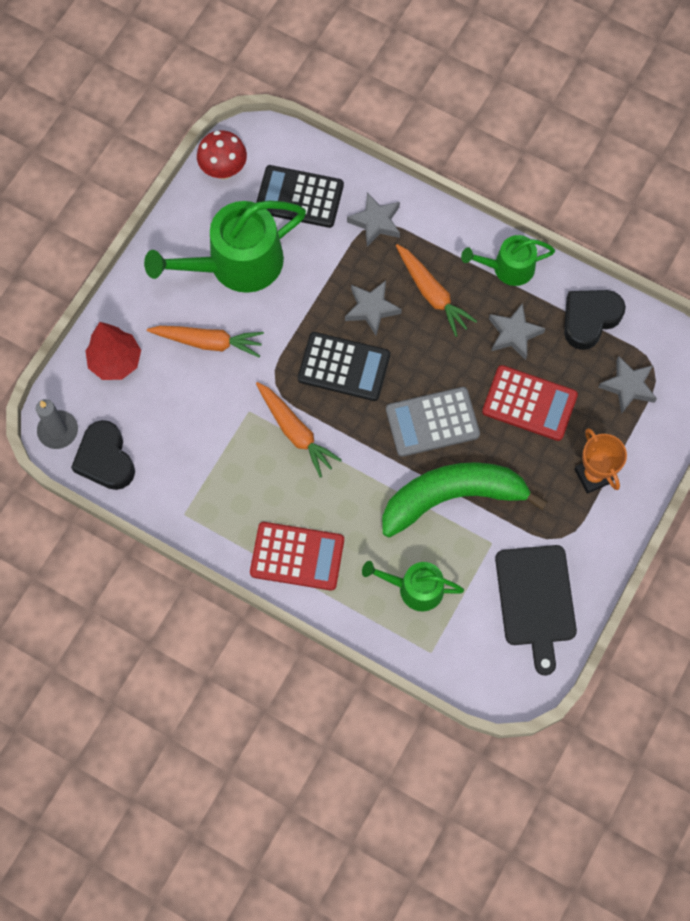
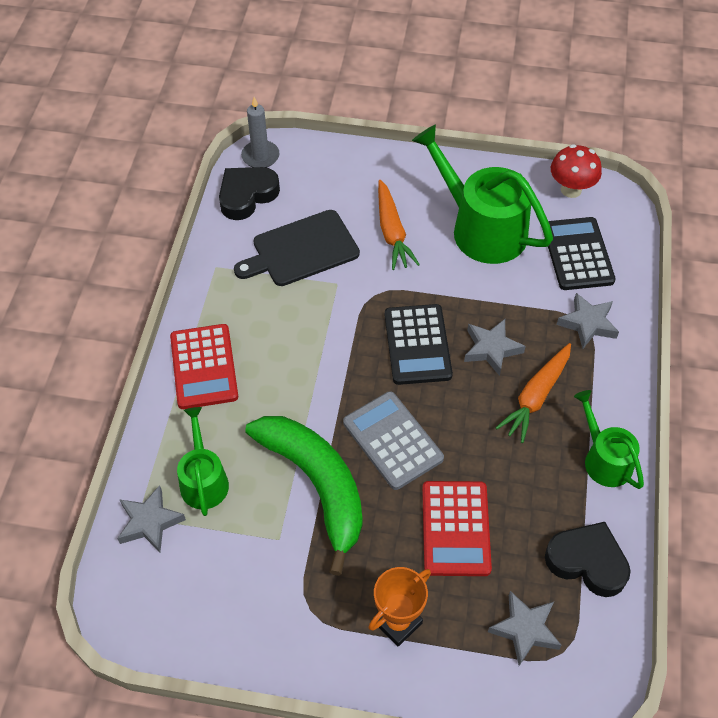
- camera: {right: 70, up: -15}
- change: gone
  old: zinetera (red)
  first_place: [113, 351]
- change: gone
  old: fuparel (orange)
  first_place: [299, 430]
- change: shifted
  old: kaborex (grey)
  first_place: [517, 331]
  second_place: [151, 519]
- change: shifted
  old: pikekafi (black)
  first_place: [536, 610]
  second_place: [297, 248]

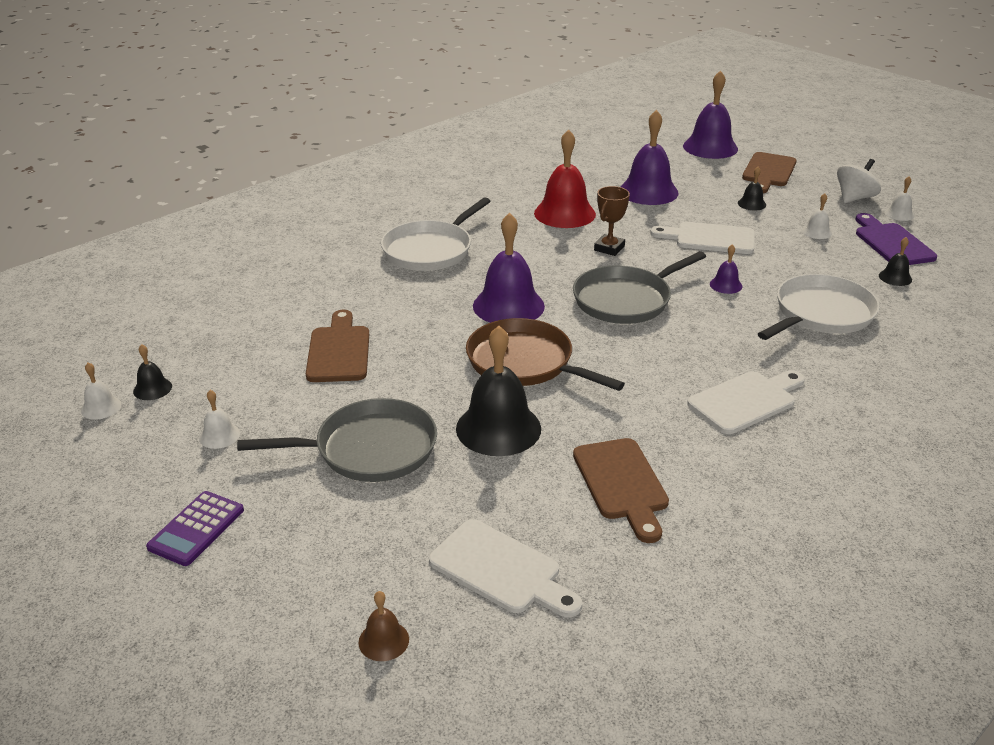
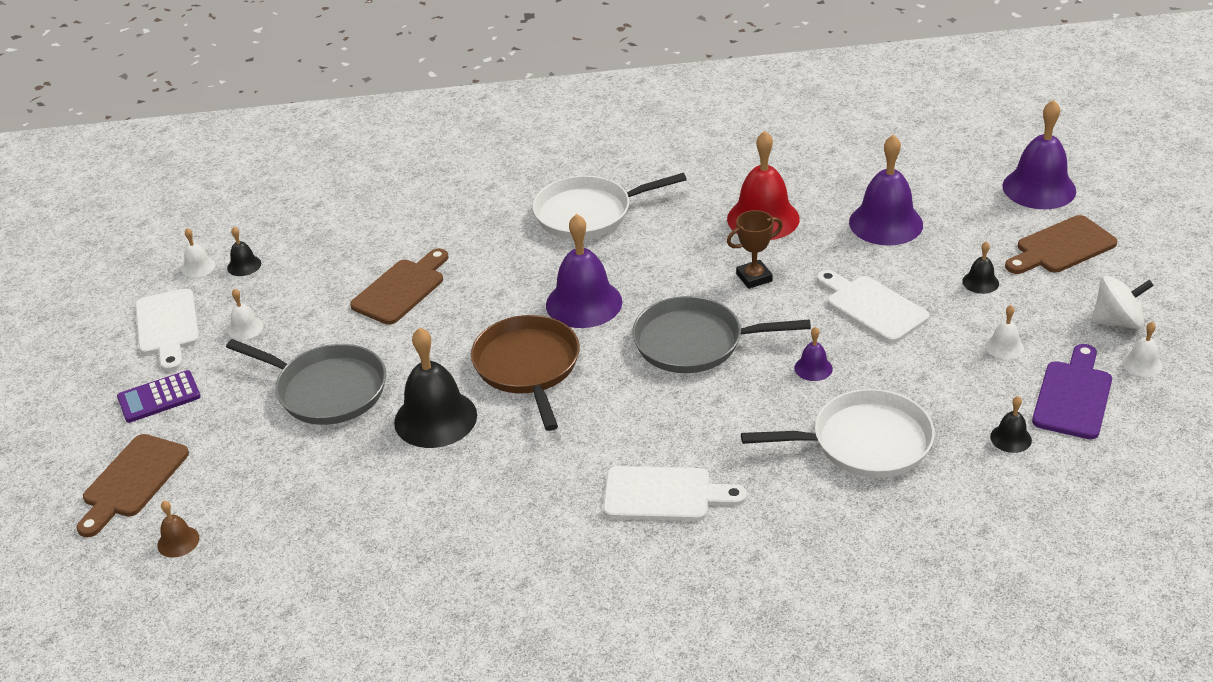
- camera: {right: 40, up: 5}
- change: shifted
  old: pikekafi (white)
  first_place: [505, 568]
  second_place: [167, 330]
- change: shifted
  old: pikekafi (brown)
  first_place: [621, 490]
  second_place: [133, 485]

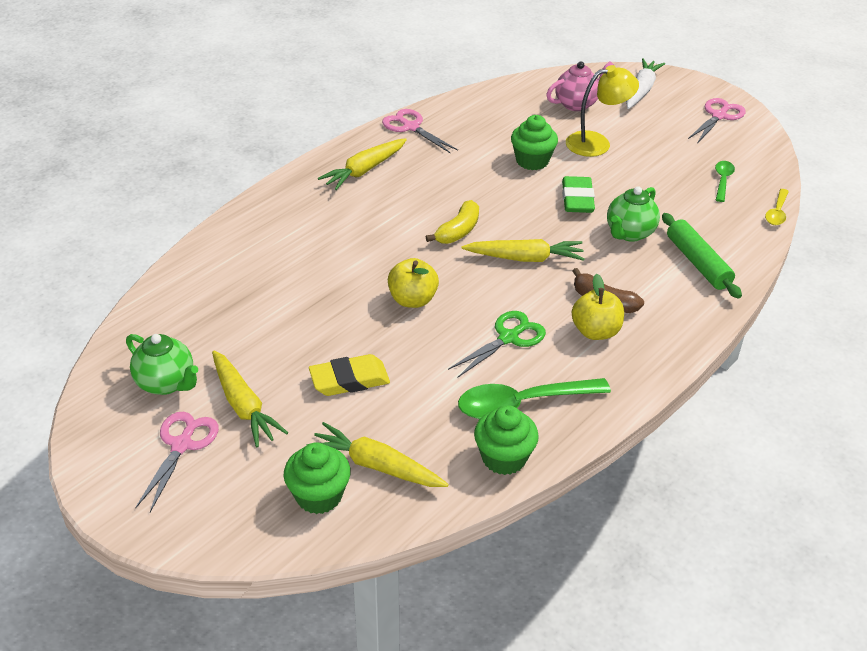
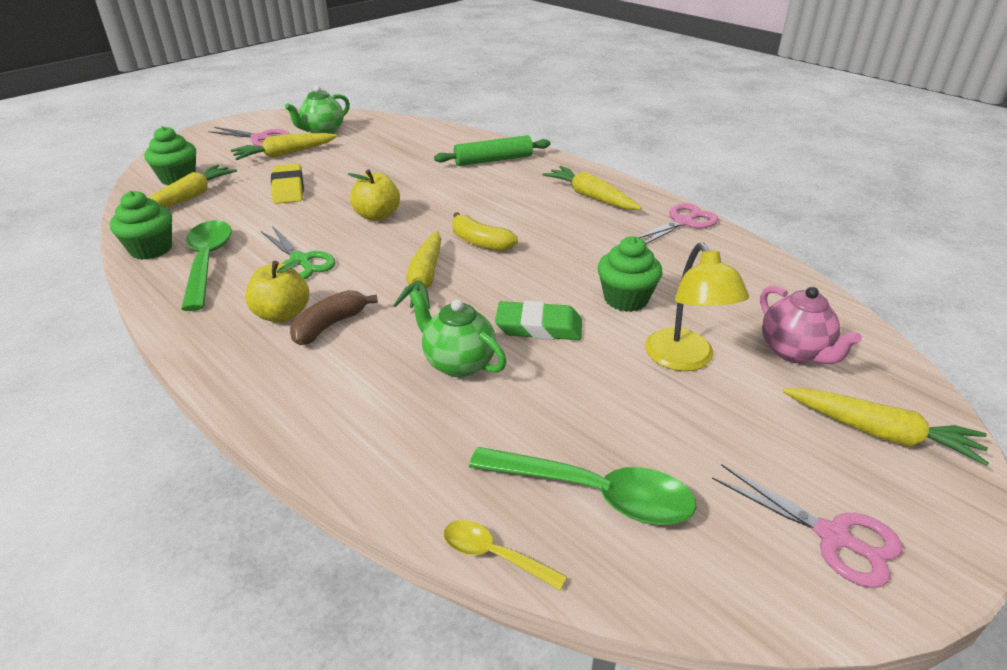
- camera: {right: 95, up: -5}
- change: shifted
  old: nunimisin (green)
  first_place: [702, 256]
  second_place: [492, 150]
- change: repainted
  old: fuparel (white)
  new: fuparel (yellow)
  first_place: [645, 83]
  second_place: [886, 427]
- change: scaled
  old: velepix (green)
  first_place: [725, 181]
  second_place: [583, 486]
  factor: 1.88

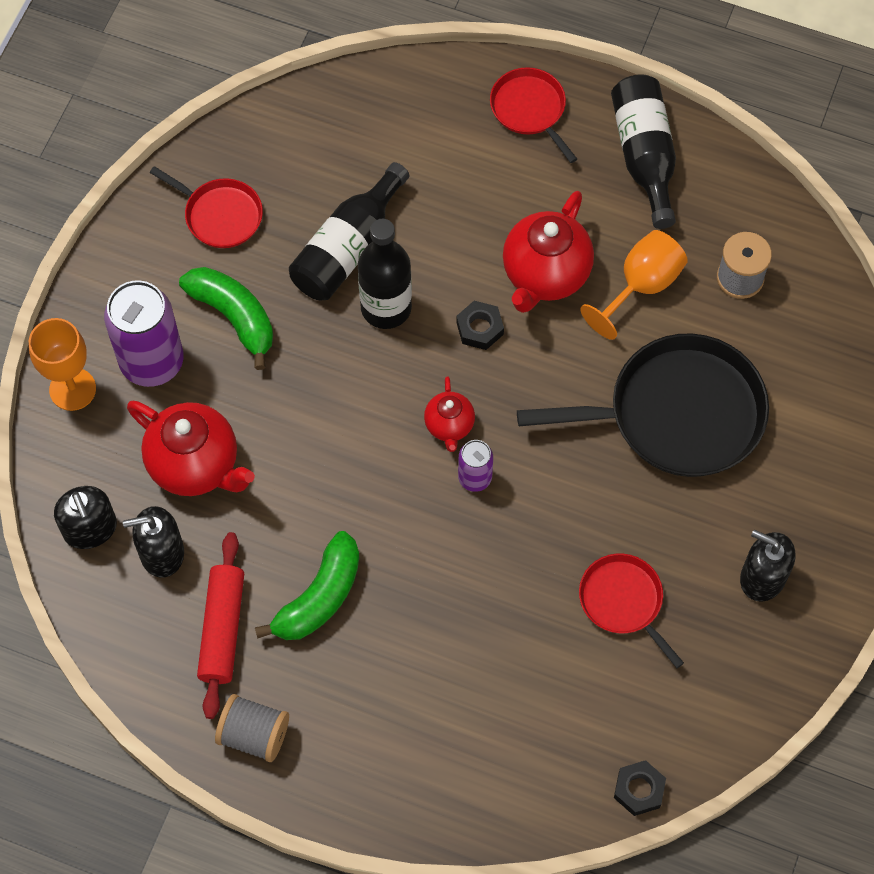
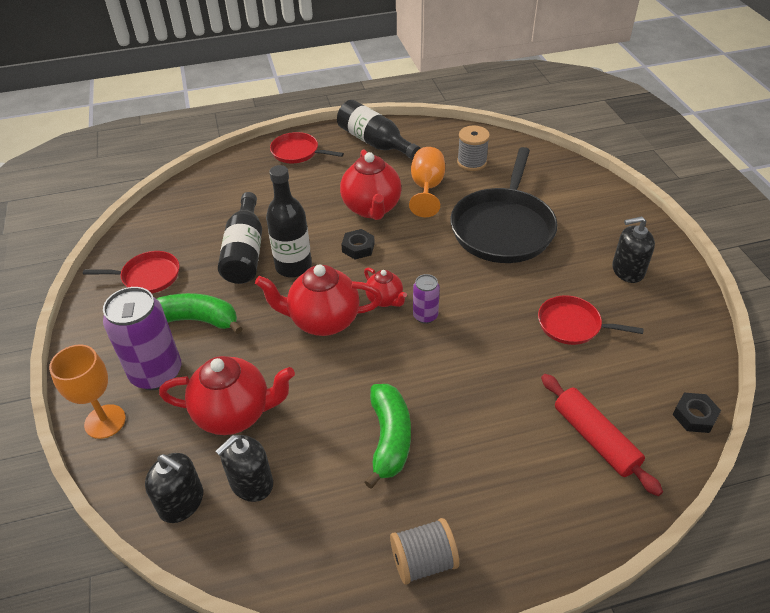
- camera: {right: -35, up: -20}
- change: new
  new: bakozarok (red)
  second_place: [318, 300]
- change: shifted
  old: nunimisin (red)
  first_place: [220, 625]
  second_place: [602, 435]
- change: rotated
  old: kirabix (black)
  first_place: [643, 405]
  second_place: [504, 205]
  degrees: 150

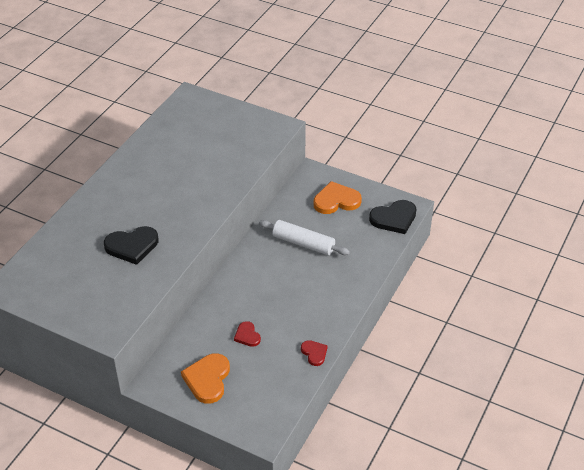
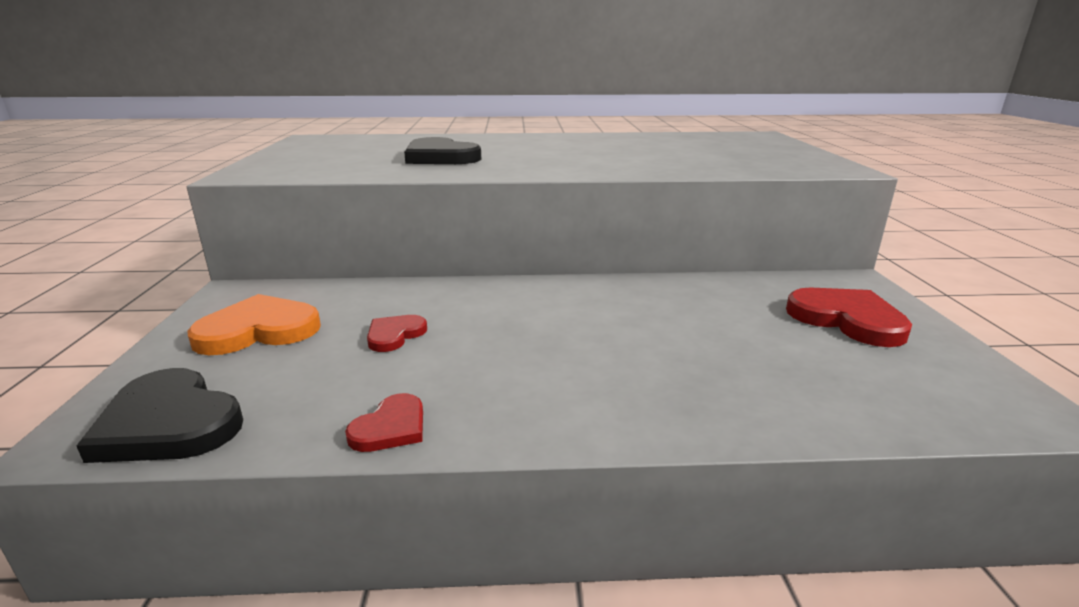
- camera: {right: 60, up: -20}
- change: gone
  old: nunimisin (white)
  first_place: [304, 237]
- change: shifted
  old: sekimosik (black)
  first_place: [392, 217]
  second_place: [160, 415]
- change: repainted
  old: sekimosik (orange)
  new: sekimosik (red)
  first_place: [338, 197]
  second_place: [849, 317]

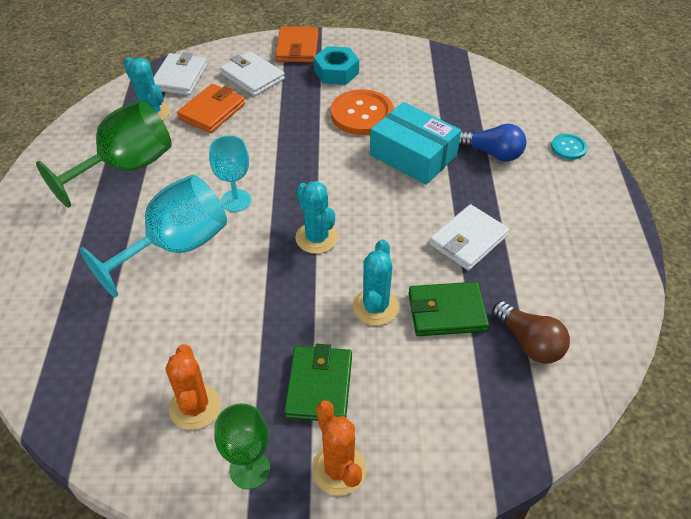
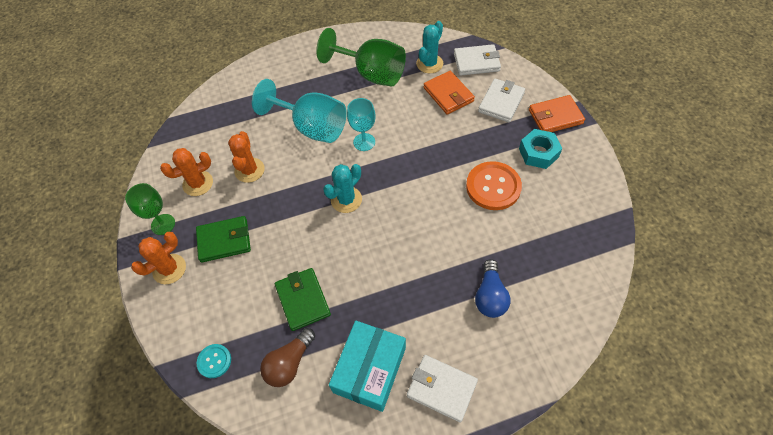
- camera: {right: 75, up: 10}
- change: gone
  old: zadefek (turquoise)
  first_place: [376, 282]
- change: new
  new: zadefek (orange)
  second_place: [246, 157]
- change: shifted
  old: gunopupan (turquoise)
  first_place: [415, 143]
  second_place: [367, 366]
- change: shifted
  old: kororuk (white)
  first_place: [469, 237]
  second_place: [442, 389]
- change: shifted
  old: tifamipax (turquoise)
  first_place: [569, 147]
  second_place: [214, 361]
- change: rotated
  old: kororuk (orange)
  first_place: [211, 108]
  second_place: [449, 92]
  degrees: 45

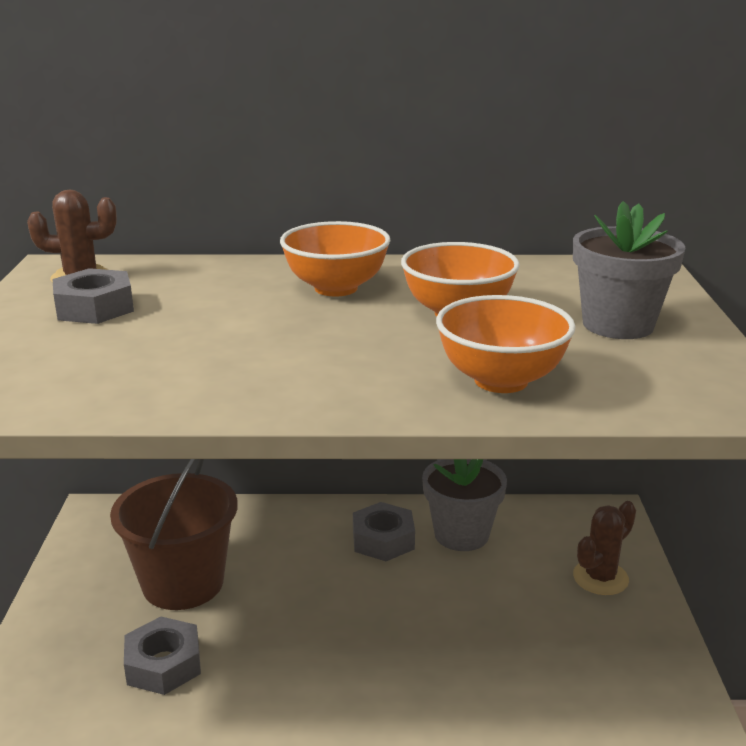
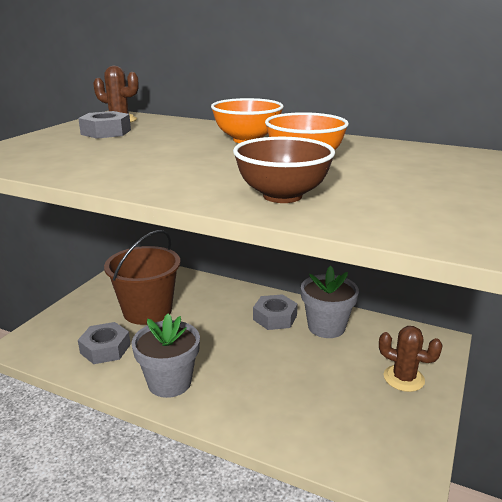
- camera: {right: 25, up: 0}
- change: shifted
  old: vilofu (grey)
  first_place: [629, 270]
  second_place: [166, 355]
- change: repainted
  old: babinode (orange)
  new: babinode (brown)
  first_place: [506, 344]
  second_place: [284, 170]
- change: rotated
  old: zadefek (brown)
  first_place: [604, 548]
  second_place: [411, 359]
  degrees: 45

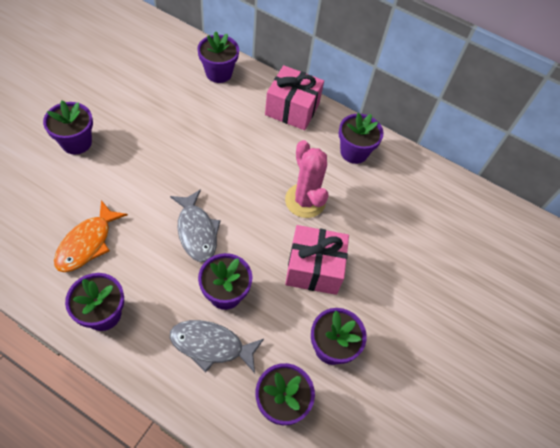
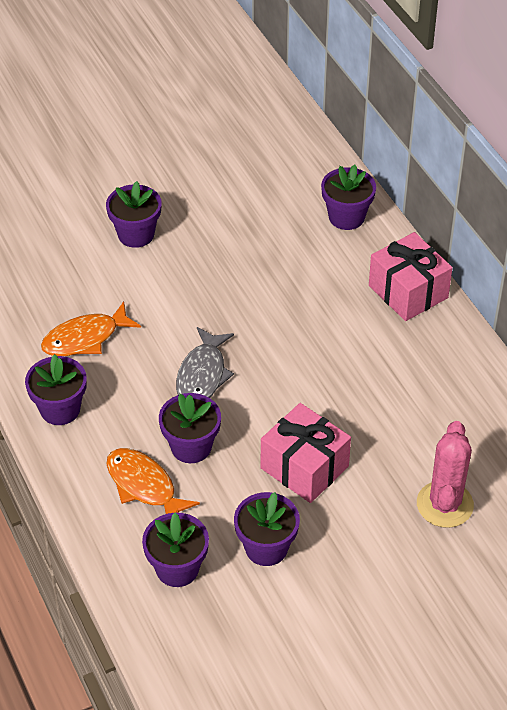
- camera: {right: 40, up: -10}
- change: gone
  old: vilofu (purple)
  first_place: [361, 138]
- change: shifted
  old: zadefek (pink)
  first_place: [307, 179]
  second_place: [445, 474]
- change: repainted
  old: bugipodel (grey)
  new: bugipodel (orange)
  first_place: [217, 346]
  second_place: [153, 481]

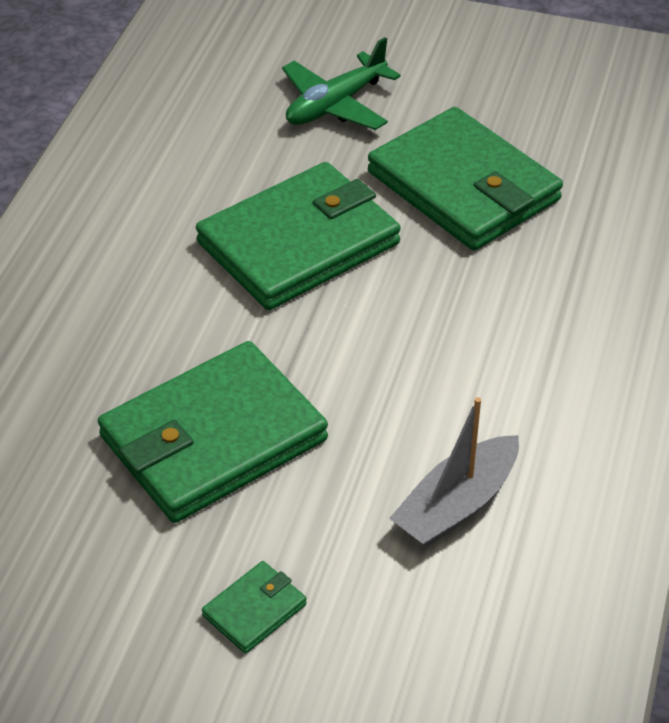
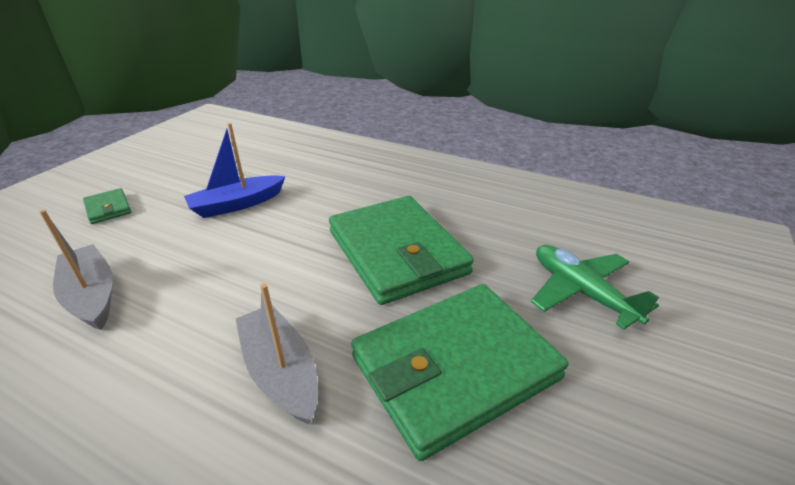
- camera: {right: 100, up: -10}
- change: new
  new: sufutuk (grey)
  second_place: [277, 353]
- change: swapped
  old: kororuk (green)
  new: sufutuk (blue)
  first_place: [213, 432]
  second_place: [235, 170]

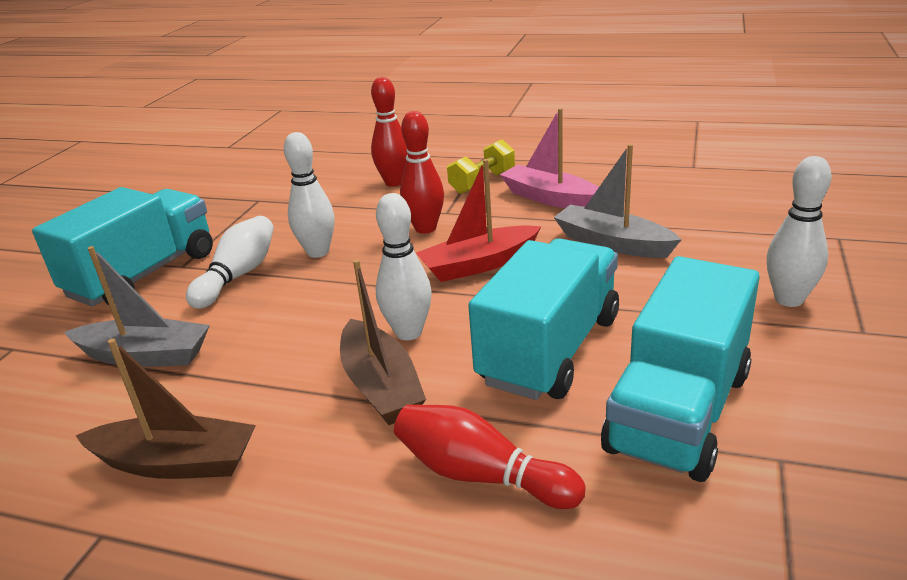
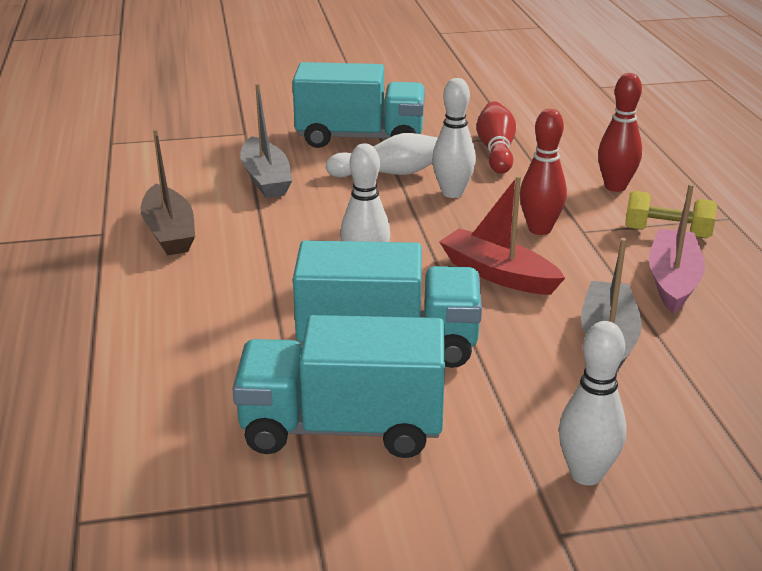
- camera: {right: 60, up: 0}
- change: gone
  old: sufutuk (brown)
  first_place: [383, 342]
- change: shifted
  old: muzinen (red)
  first_place: [490, 457]
  second_place: [496, 137]

